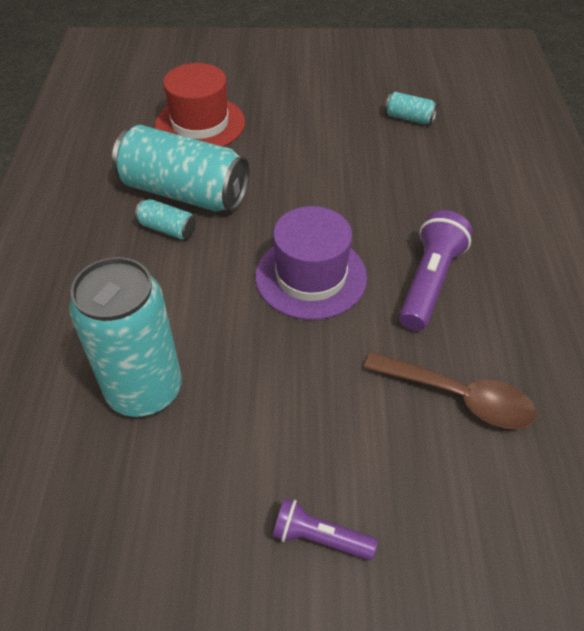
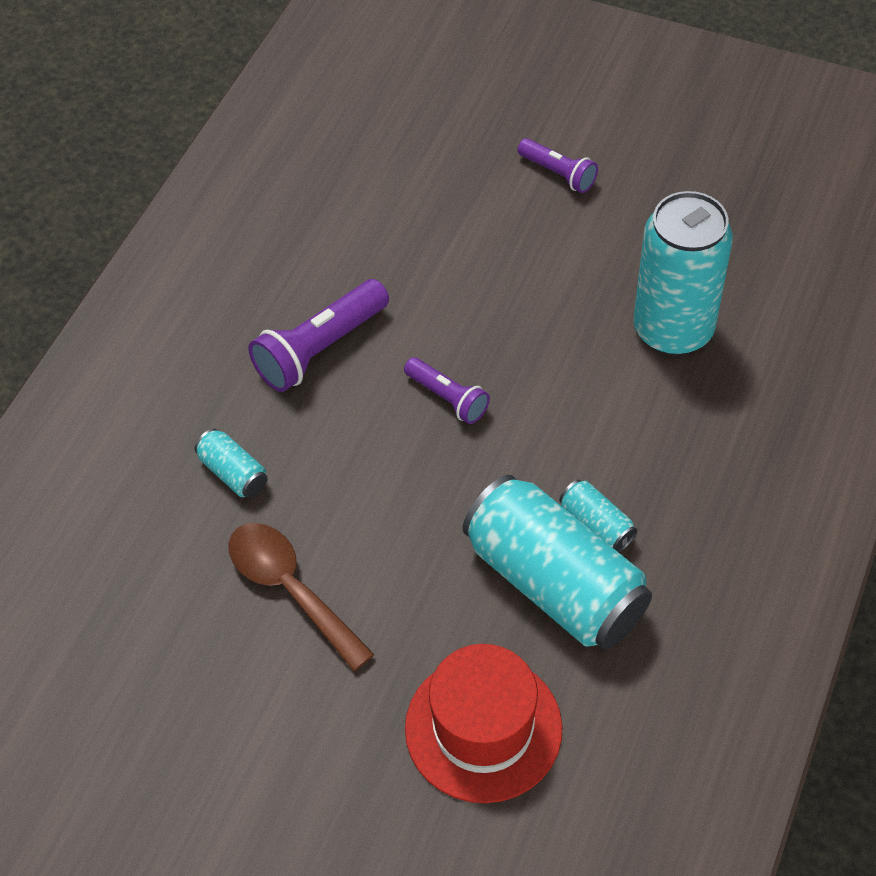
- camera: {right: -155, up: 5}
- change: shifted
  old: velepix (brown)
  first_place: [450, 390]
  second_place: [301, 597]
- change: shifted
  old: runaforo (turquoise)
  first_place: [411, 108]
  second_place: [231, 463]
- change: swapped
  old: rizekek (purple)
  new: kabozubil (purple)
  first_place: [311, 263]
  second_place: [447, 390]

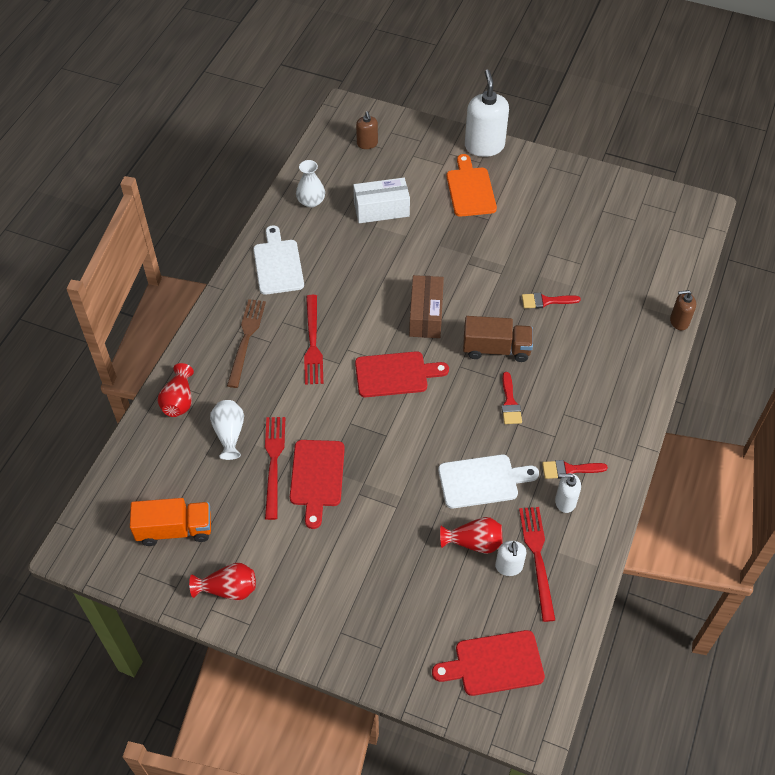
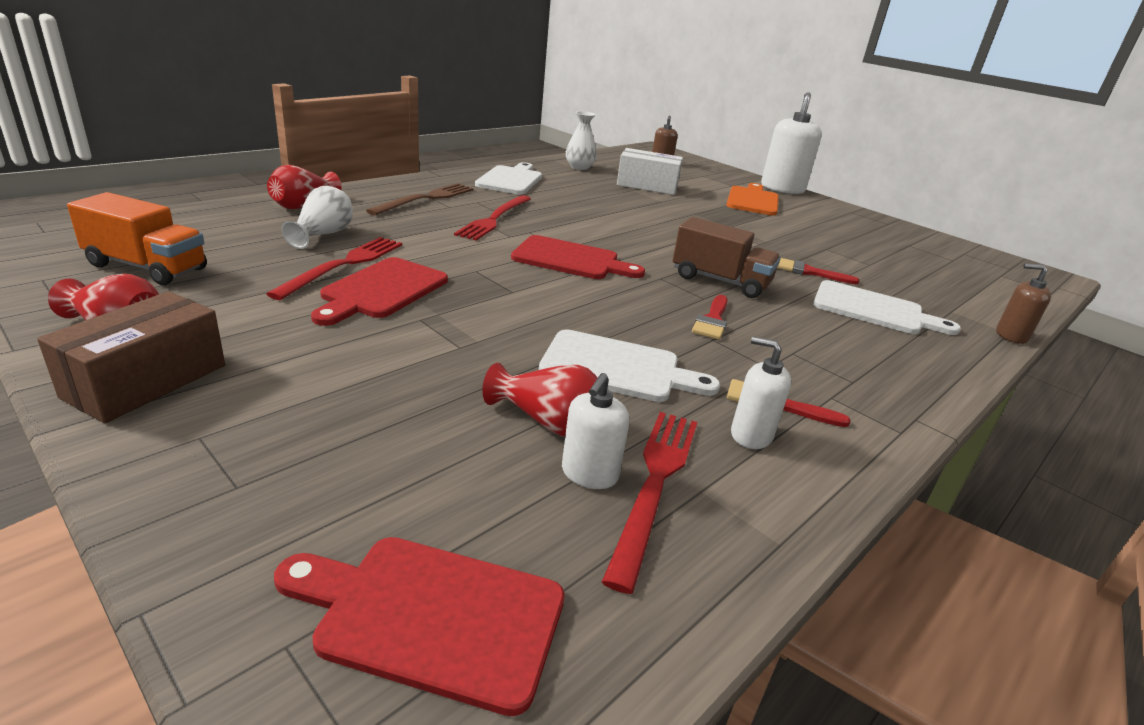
- camera: {right: 20, up: -25}
- change: new
  new: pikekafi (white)
  second_place: [887, 307]
- change: shifted
  old: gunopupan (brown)
  first_place: [426, 306]
  second_place: [131, 357]

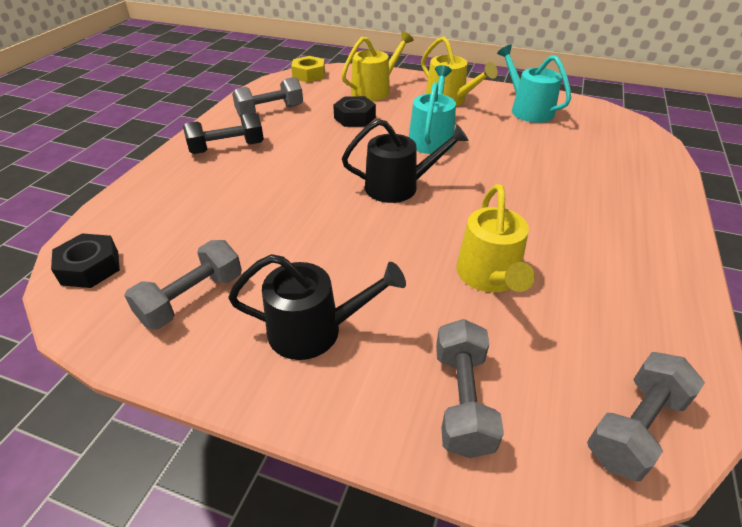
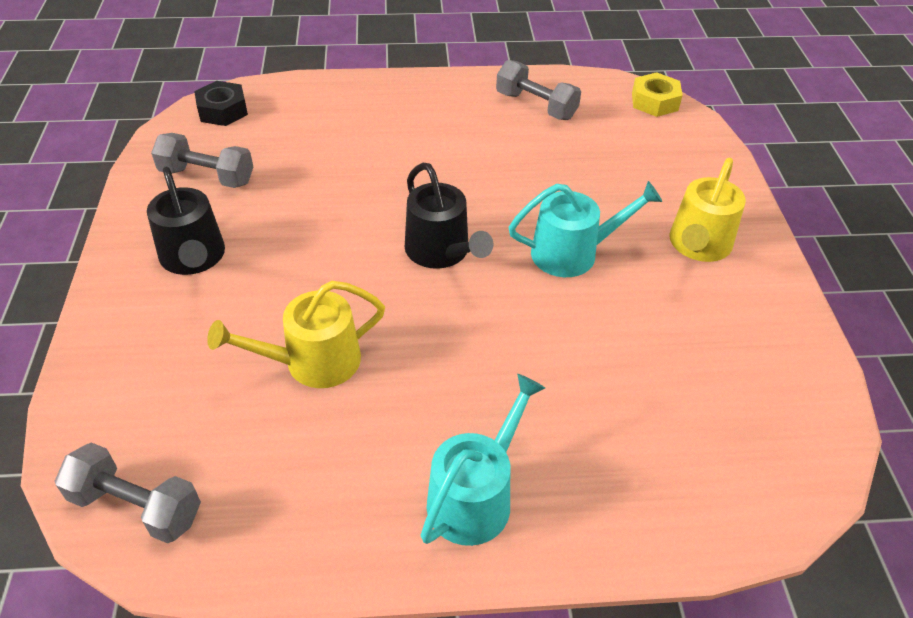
- camera: {right: 65, up: 5}
- change: gone
  old: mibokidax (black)
  first_place: [223, 133]
- change: gone
  old: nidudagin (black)
  first_place: [354, 111]
- change: gone
  old: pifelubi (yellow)
  first_place: [378, 66]
- change: gone
  old: mibokidax (grey)
  first_place: [470, 388]
- change: shifted
  old: pifelubi (turquoise)
  first_place: [534, 83]
  second_place: [483, 460]

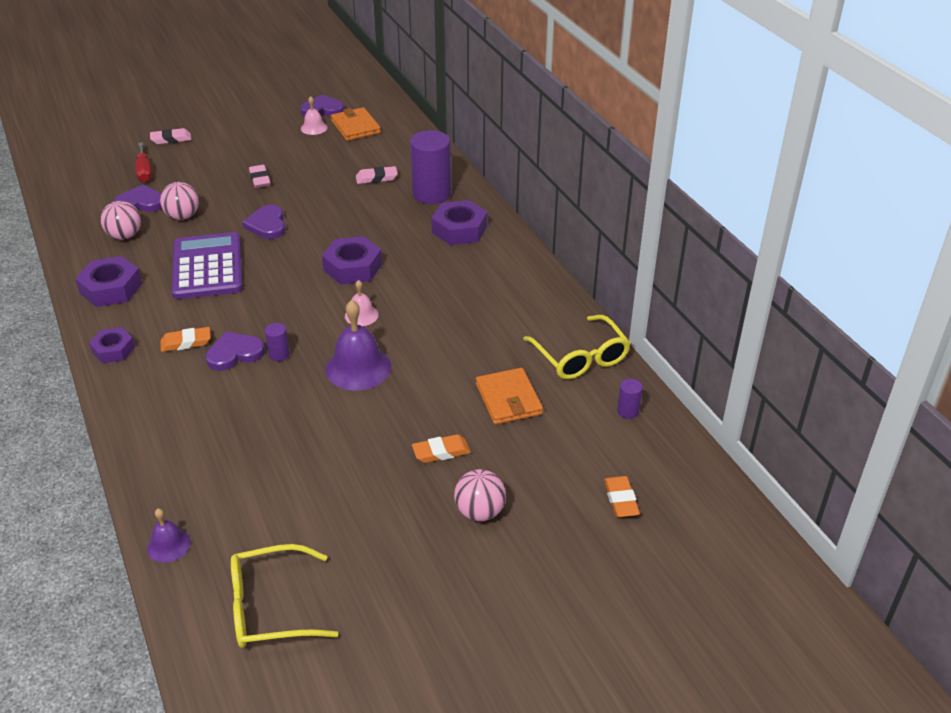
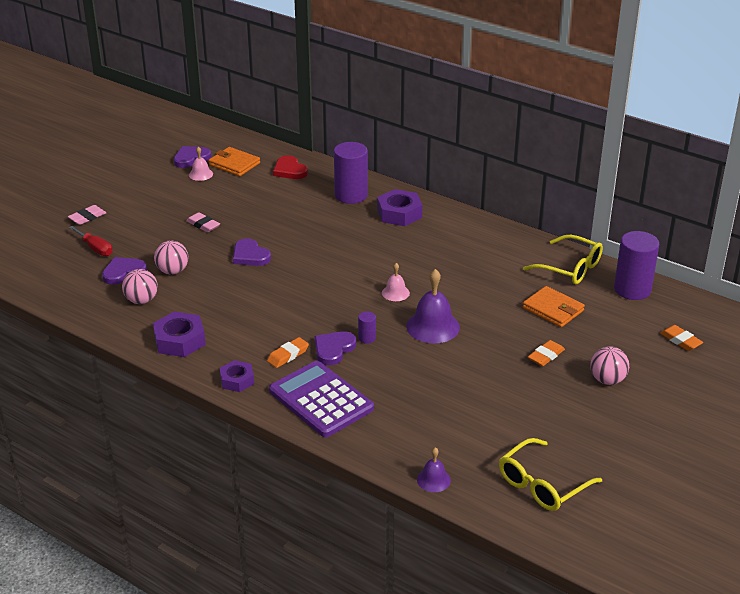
- camera: {right: -30, up: -5}
- change: gone
  old: nidudagin (purple)
  first_place: [352, 260]
- change: gone
  old: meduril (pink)
  first_place: [377, 175]
- change: new
  new: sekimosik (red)
  second_place: [290, 167]
- change: shifted
  old: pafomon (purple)
  first_place: [207, 265]
  second_place: [321, 399]
- change: scaled
  old: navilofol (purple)
  first_place: [630, 399]
  second_place: [636, 265]
  factor: 2.24

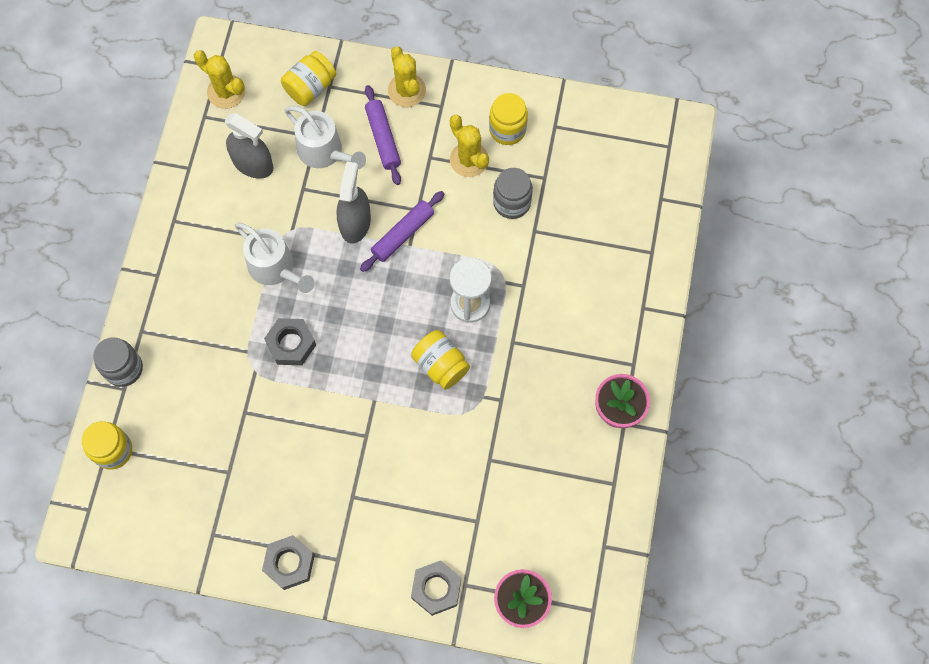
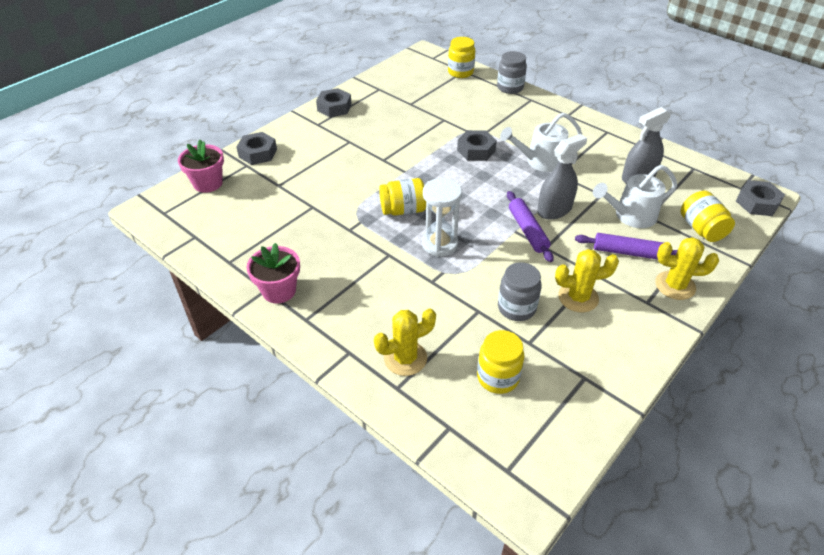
- camera: {right: 120, up: -25}
- change: new
  new: nidudagin (grey)
  second_place: [760, 198]
- change: shifted
  old: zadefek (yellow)
  first_place: [219, 79]
  second_place: [405, 342]
- change: shifted
  old: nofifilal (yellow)
  first_place: [508, 119]
  second_place: [500, 362]
- change: rotated
  old: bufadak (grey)
  first_place: [353, 203]
  second_place: [562, 177]
  degrees: -75

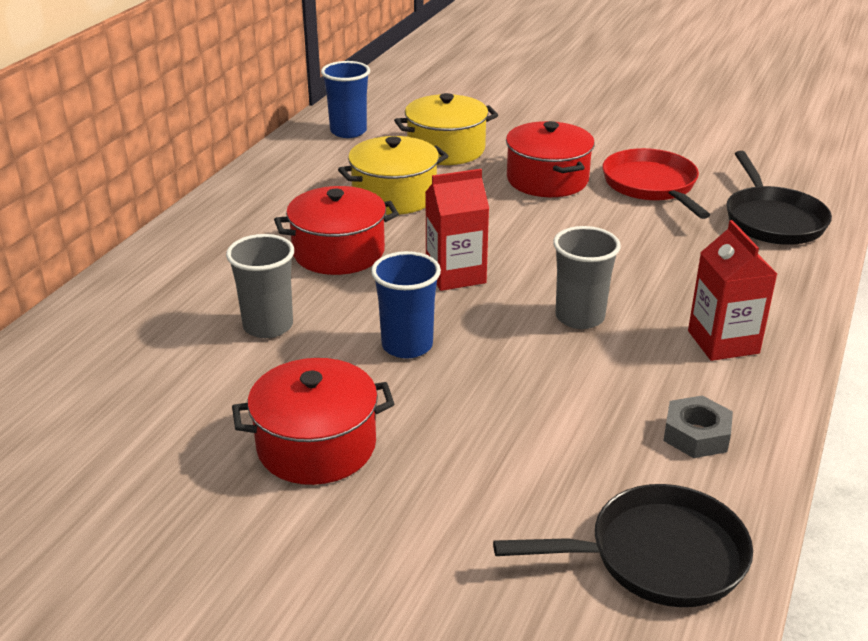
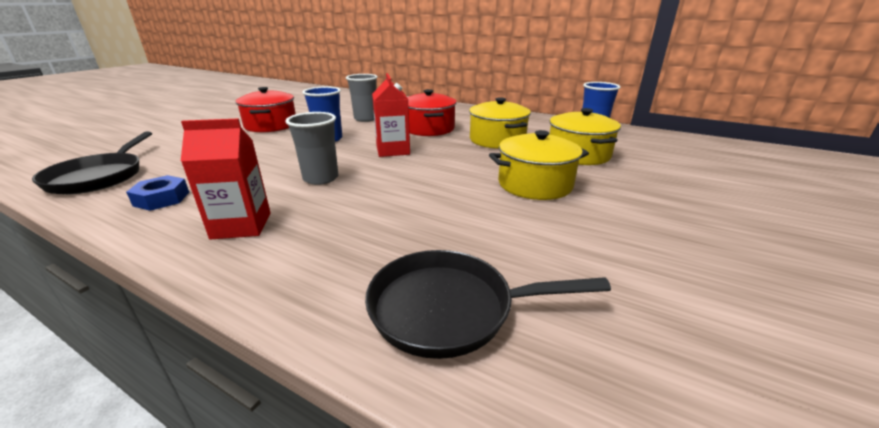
- camera: {right: 95, up: -5}
- change: gone
  old: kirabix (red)
  first_place: [656, 183]
- change: repainted
  old: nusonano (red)
  new: nusonano (yellow)
  first_place: [550, 159]
  second_place: [539, 165]
- change: repainted
  old: nidudagin (grey)
  new: nidudagin (blue)
  first_place: [698, 426]
  second_place: [157, 193]

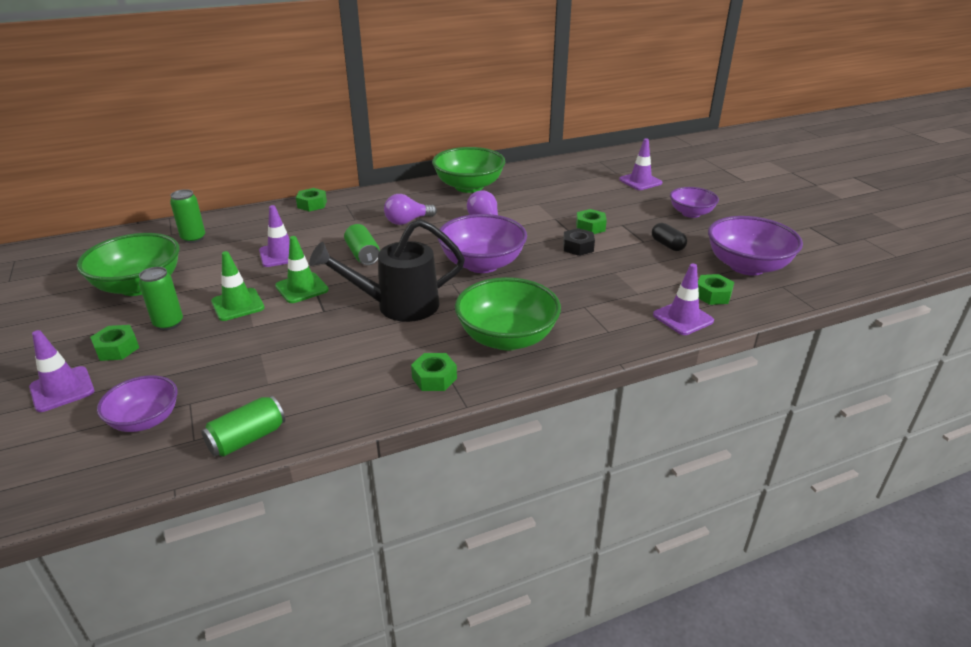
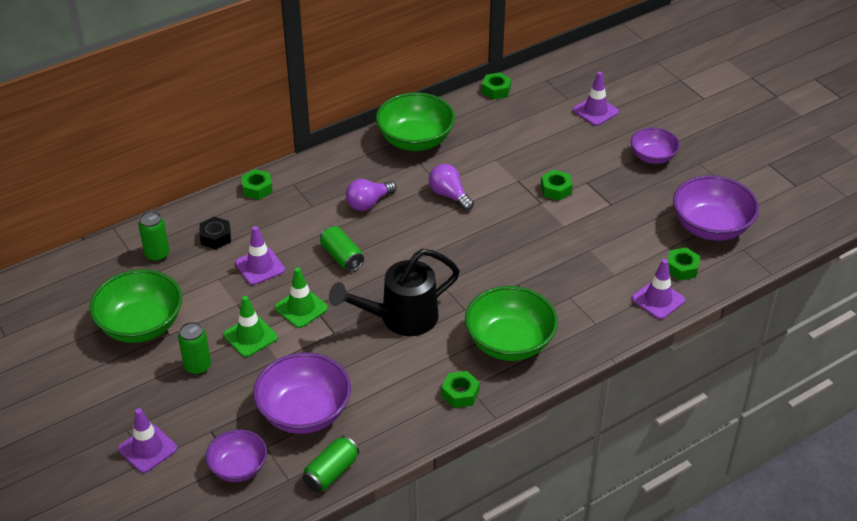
- camera: {right: -10, up: 10}
- change: gone
  old: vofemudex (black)
  first_place: [669, 237]
- change: shifted
  old: nidudagin (green)
  first_place: [114, 343]
  second_place: [496, 86]
- change: shifted
  old: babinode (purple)
  first_place: [482, 243]
  second_place: [302, 393]
- change: shifted
  old: nidudagin (black)
  first_place: [579, 242]
  second_place: [215, 233]

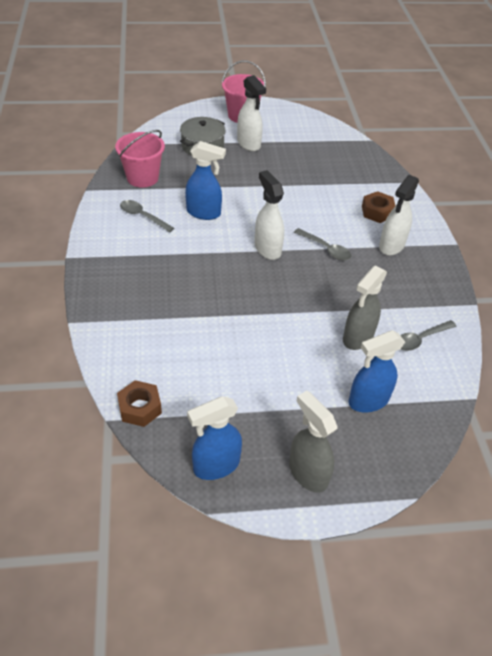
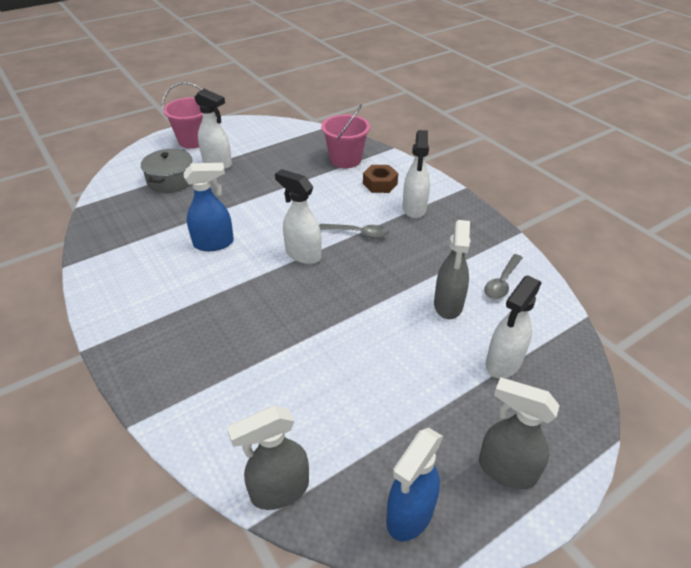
- camera: {right: -25, up: -5}
- change: gone
  old: velepix (grey)
  first_place: [147, 216]
- change: shifted
  old: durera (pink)
  first_place: [140, 159]
  second_place: [345, 136]
- change: swapped
  old: nidudagin (brown)
  new: bufadak (grey)
  first_place: [139, 403]
  second_place: [268, 458]
- change: repainted
  old: bufadak (blue)
  new: bufadak (white)
  first_place: [377, 371]
  second_place: [513, 326]

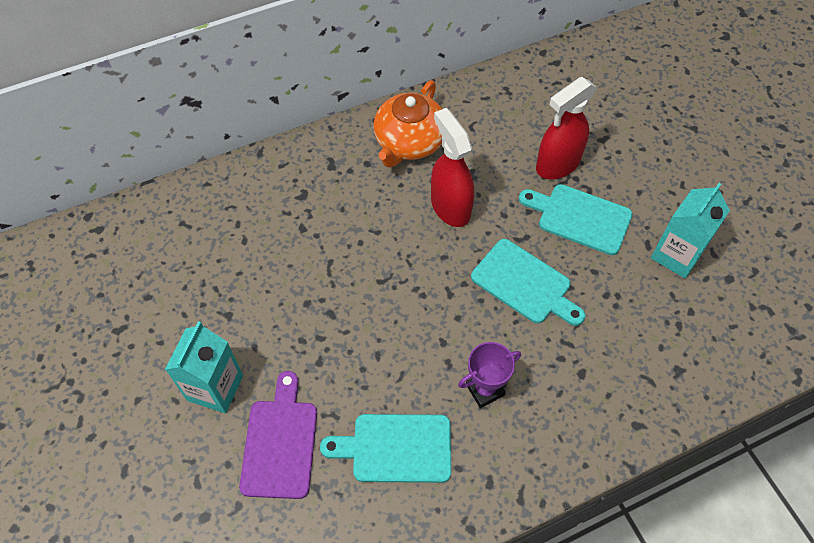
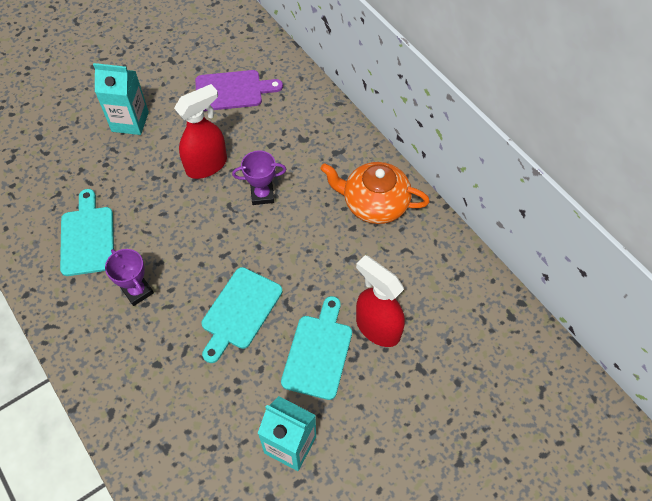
- camera: {right: 80, up: 0}
- change: new
  new: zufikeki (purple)
  second_place: [259, 178]
- change: shifted
  old: pikekafi (purple)
  first_place: [278, 435]
  second_place: [239, 90]
- change: shifted
  old: bufadak (red)
  first_place: [452, 167]
  second_place: [200, 131]

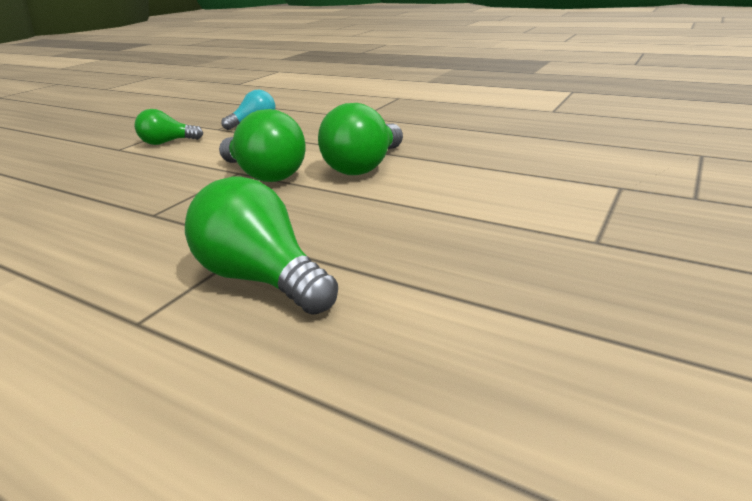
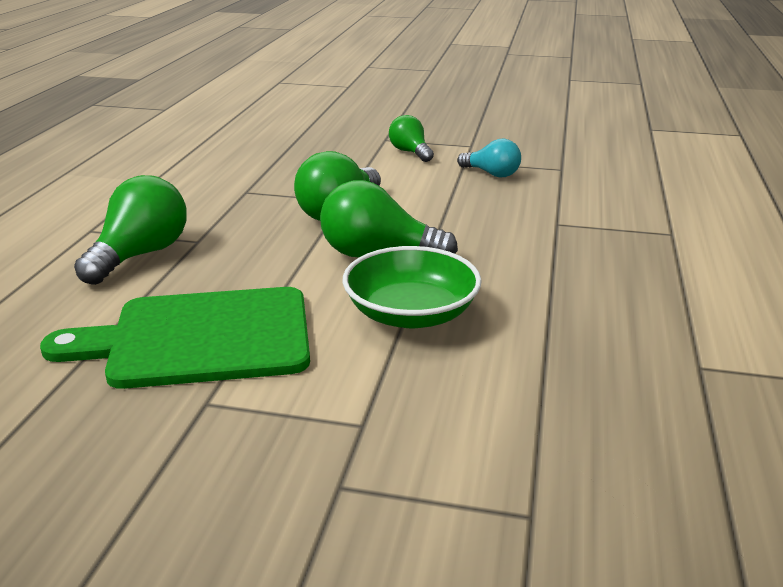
- camera: {right: 70, up: 0}
- change: new
  new: pikekafi (green)
  second_place: [175, 338]
- change: new
  new: babinode (green)
  second_place: [412, 287]

